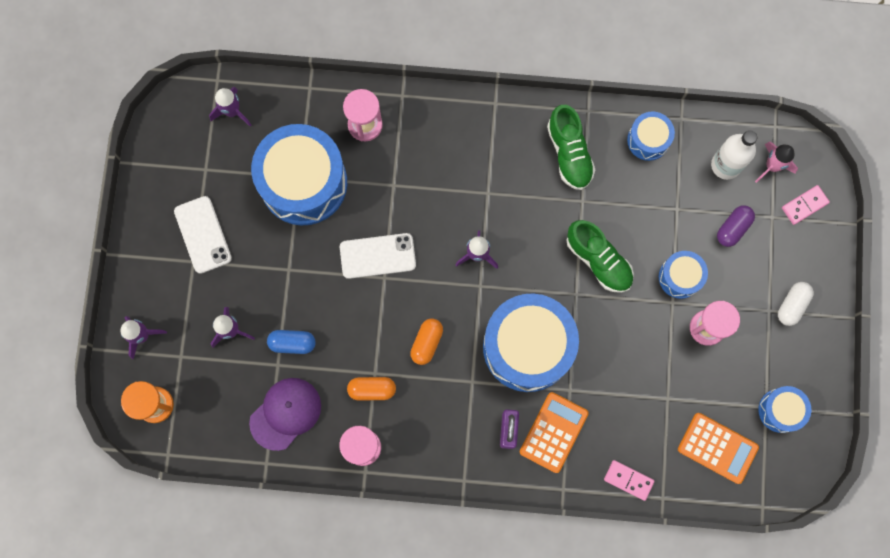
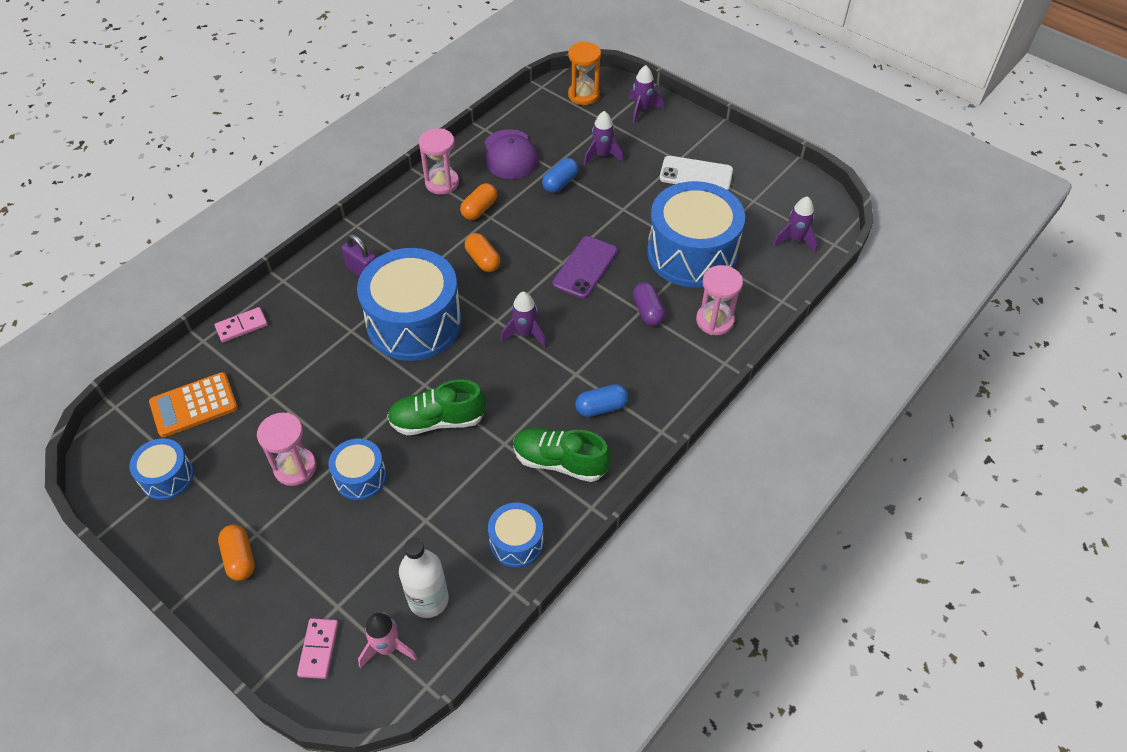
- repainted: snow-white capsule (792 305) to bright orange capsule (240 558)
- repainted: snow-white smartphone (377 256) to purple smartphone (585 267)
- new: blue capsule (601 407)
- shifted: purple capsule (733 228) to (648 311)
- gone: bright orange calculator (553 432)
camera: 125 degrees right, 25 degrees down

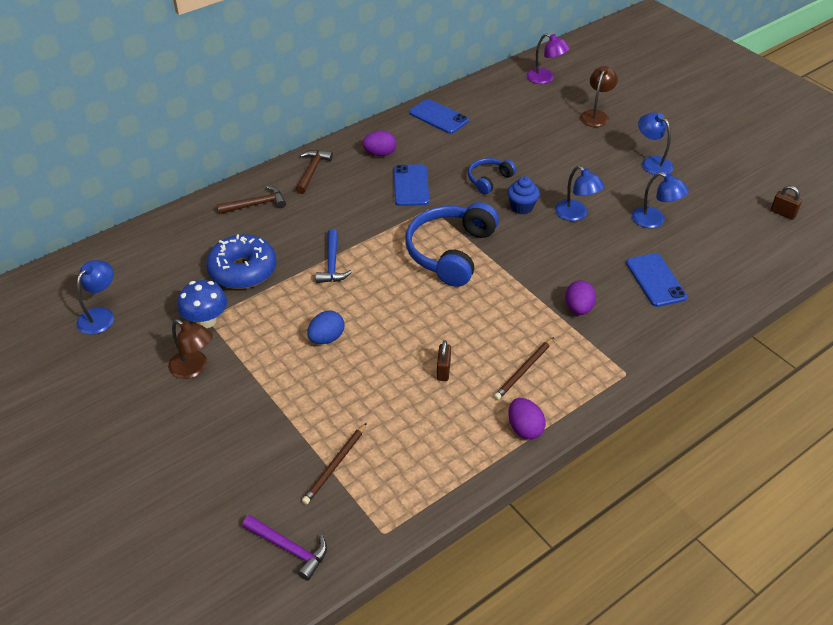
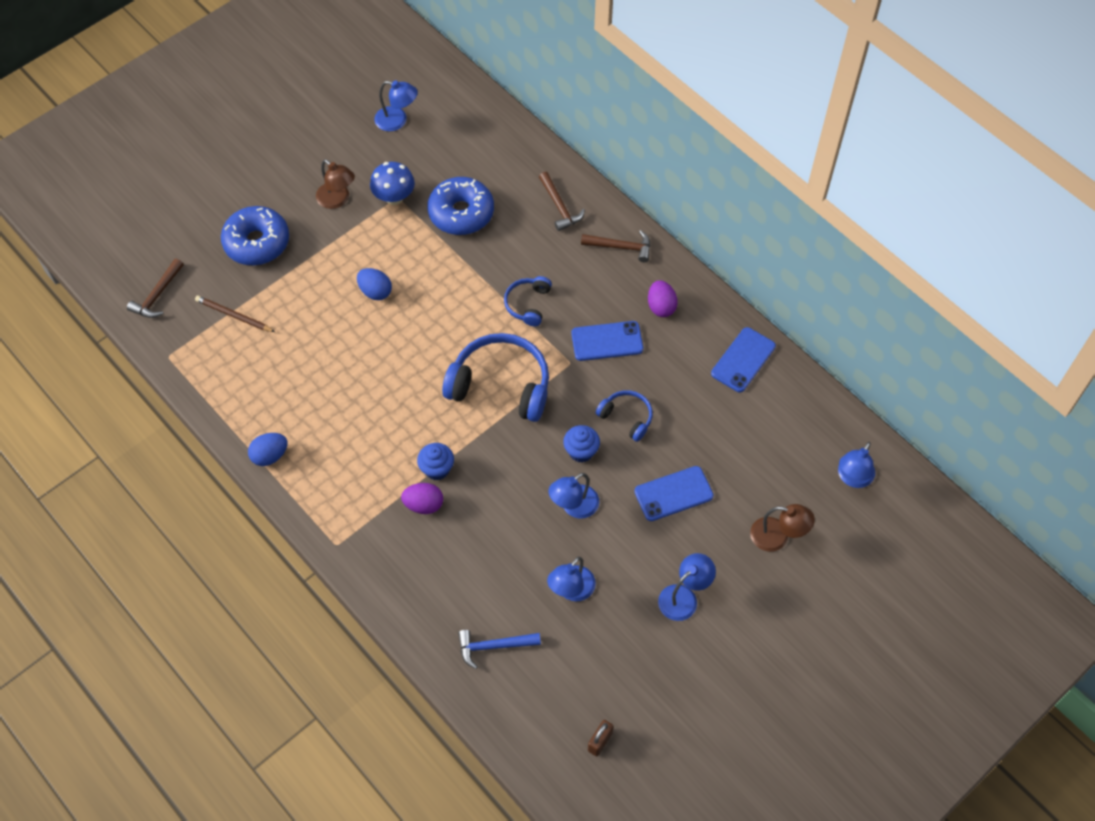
- repainted: purple hammer (289 549) to russet hammer (157 295)
- new: blue glazed donut (257 242)
- repainted: purple egg shape (524 428) to blue egg shape (270 455)
- rotated: russet desk lamp (194 368) = (337 200) 75 degrees counterclockwise
- new: blue fairy cake (437 469)
- shifted: blue hammer (332 264) to (493 646)
- new: blue over-ear headphones (528 304)
- shifted: blue smartphone (655 280) to (673 494)
- repainted: purple desk lamp (545 78) to blue desk lamp (852 478)
- gone: russet padlock (443 370)
- gone: russet lead pencil (524 370)
camera: 85 degrees right, 15 degrees up

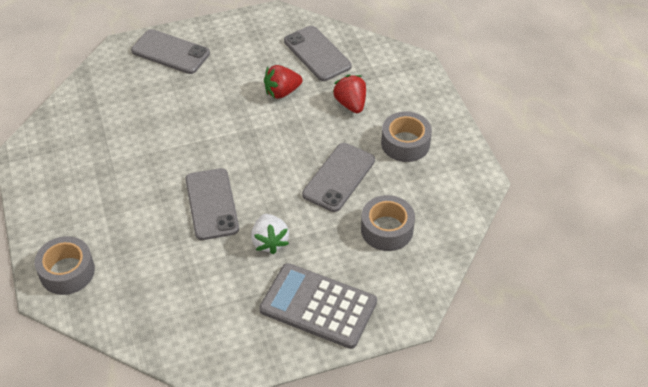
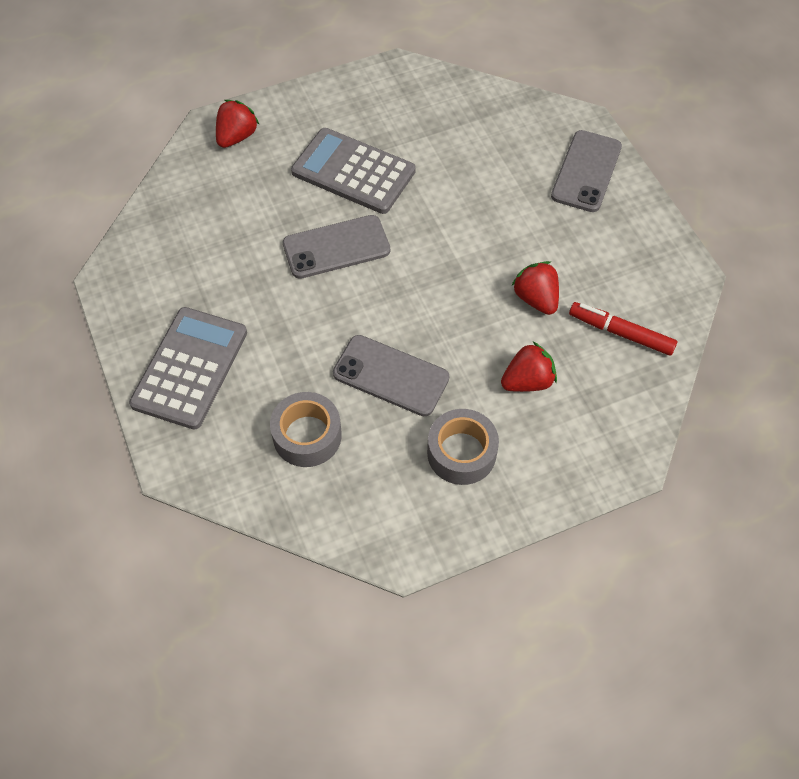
- swapped: gray sticky tape (67 272) to scarlet toy strawberry (237 137)
- new: gray calculator (353 172)
- swapped: gray smartphone (317 54) to scarlet felt pen (620 333)
- gone: snow-white toy strawberry (270 241)
camera: 85 degrees right, 10 degrees up

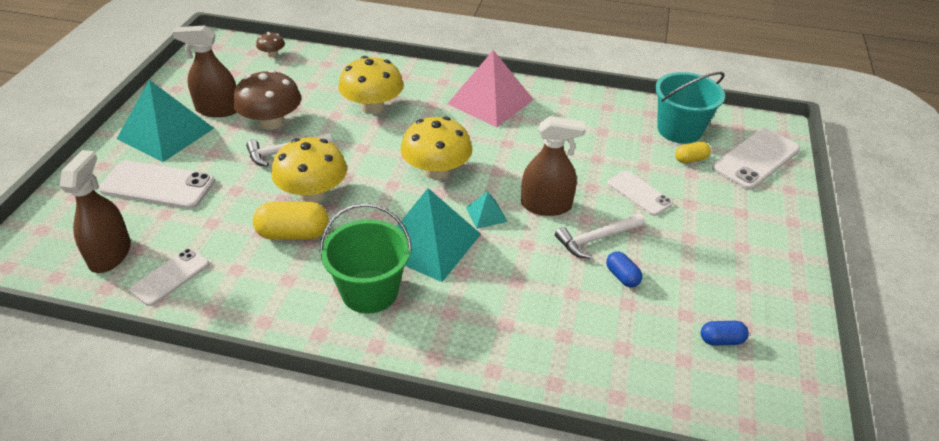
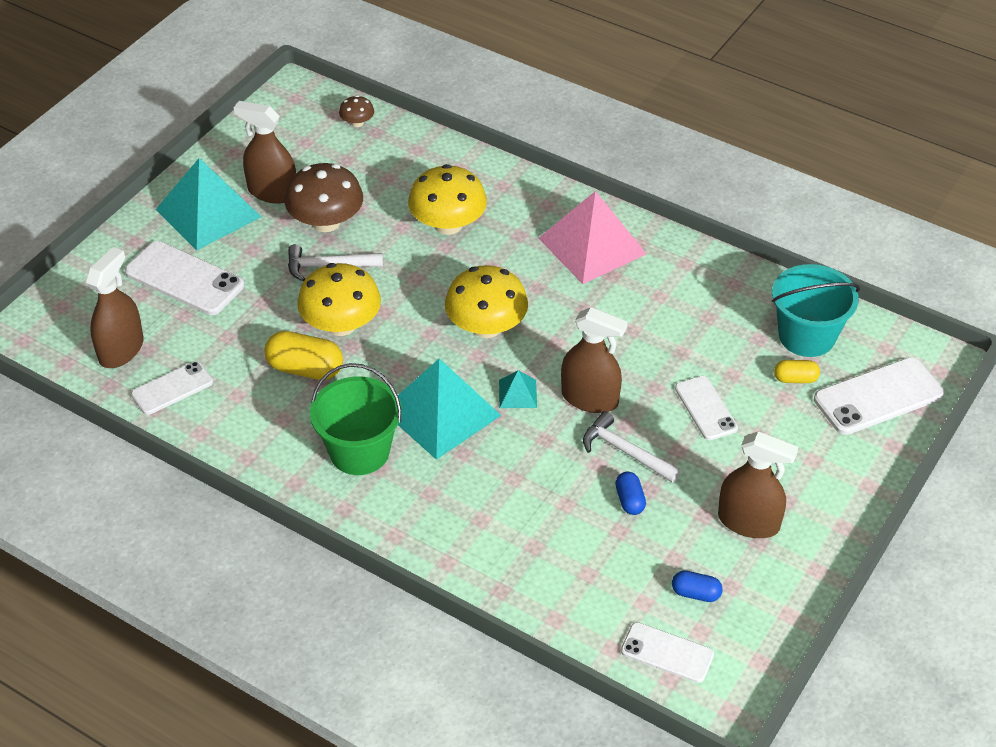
- rotated: snow-white hammer (596 239) = (625 452) 45 degrees clockwise
- new: snow-white smartphone (667 653)
- new: russet spray bottle (748 522)
camera: 20 degrees right, 5 degrees up

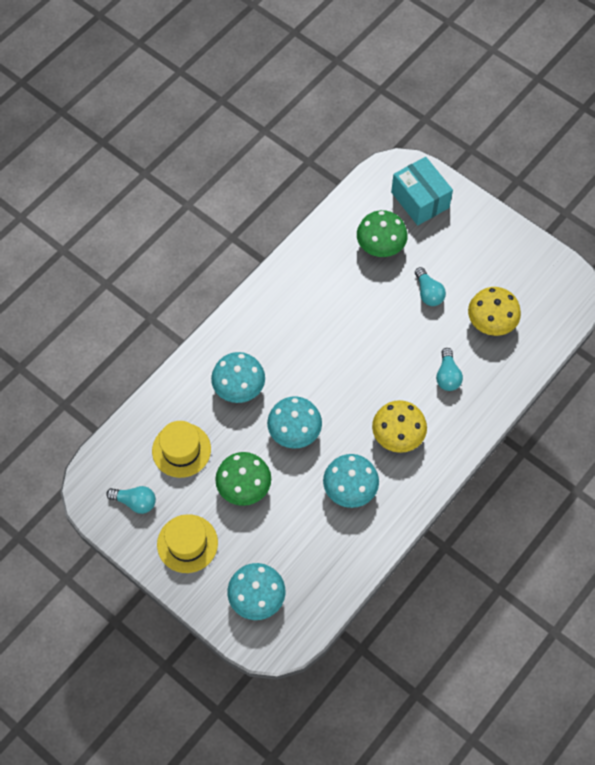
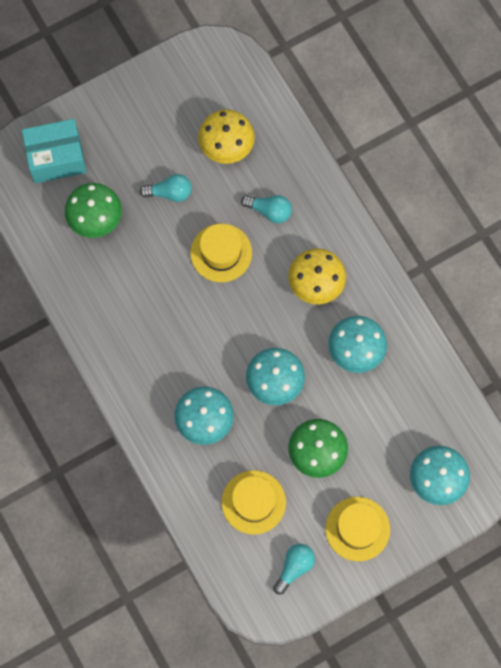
- new: yellow top hat (221 253)
camera: 70 degrees left, 10 degrees up

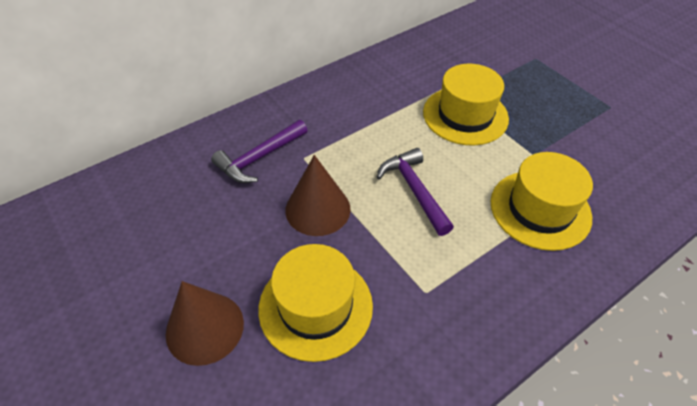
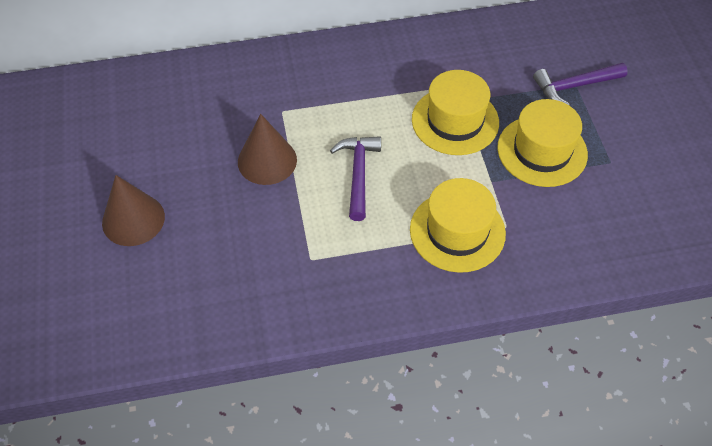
- shifted: yellow top hat (315 306) to (542 151)
- shifted: purple hammer (259 158) to (574 86)
camera: 25 degrees right, 5 degrees up

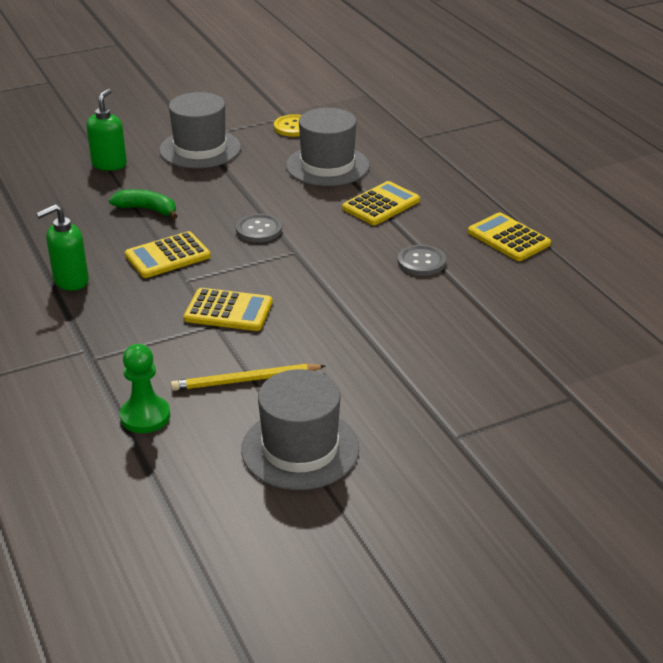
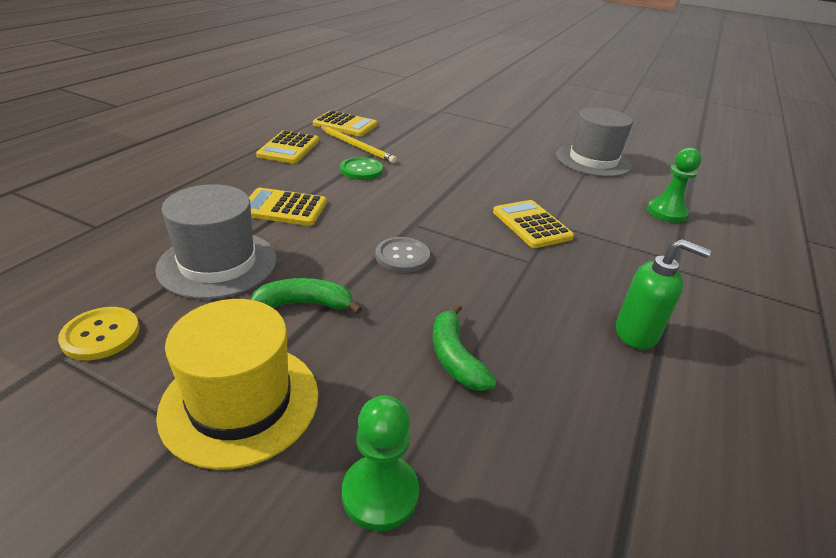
- repainted: gray top hat (200 149) to yellow top hat (240 402)
- new: emerald banana (306 304)
- shifted: yellow calculator (167 256) to (345 125)
- shifted: yellow lead pencil (245 380) to (357 146)
- repainted: gray button (421 262) to emerald button (361 170)
- swapped: emerald soap dispenser (109 164) to emerald game pawn (380 493)
camera: 130 degrees left, 0 degrees up

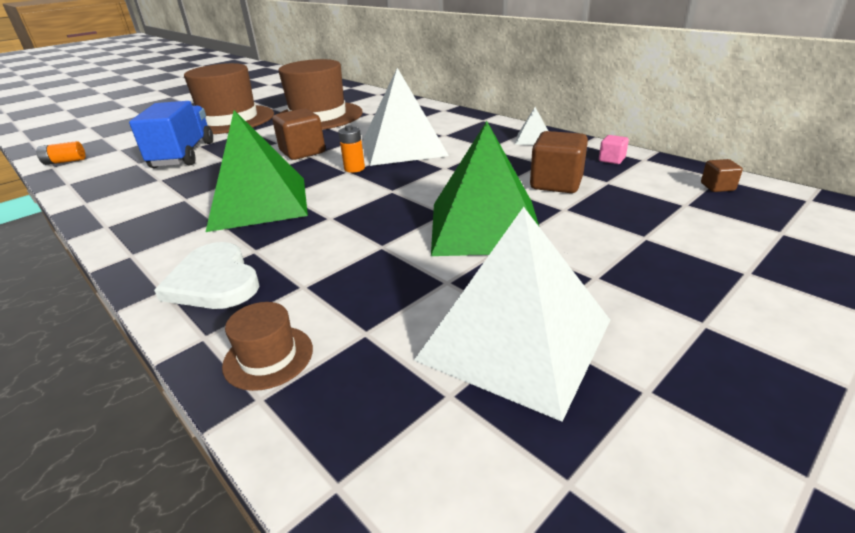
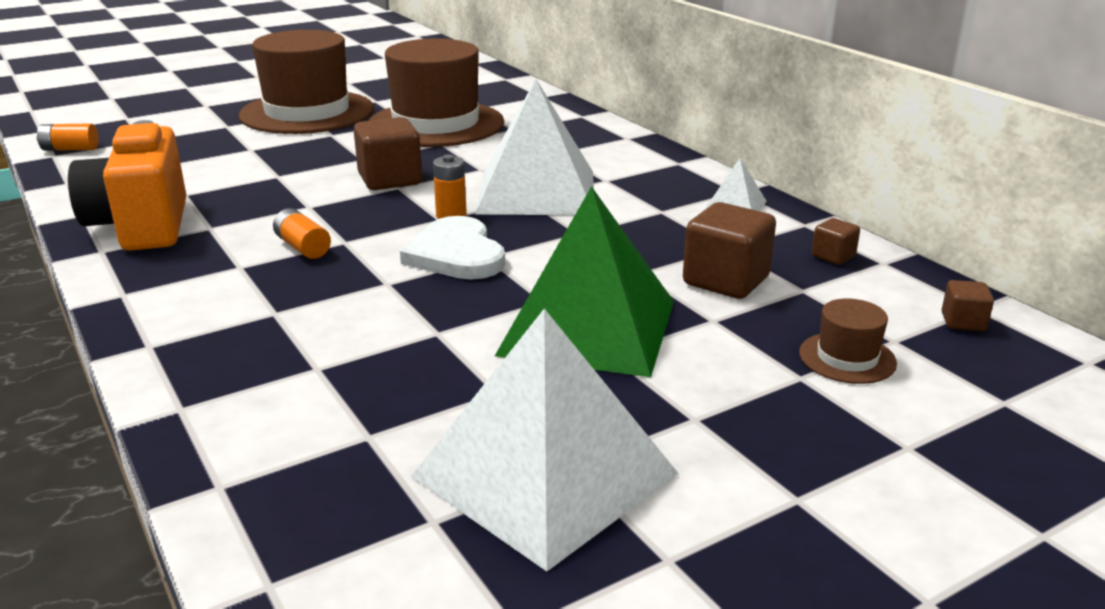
- new: bright orange photo camera (141 227)
- swapped: emerald solid pyramid (258 202) to bright orange power cell (303 247)
- shifted: snow-white heart shape (214 281) to (456 254)
- shifted: russet top hat (268 357) to (847 358)
- repainted: rose-pink block (611 160) to russet block (833 256)
- gone: blue toy truck (183 155)
camera: 10 degrees right, 5 degrees down

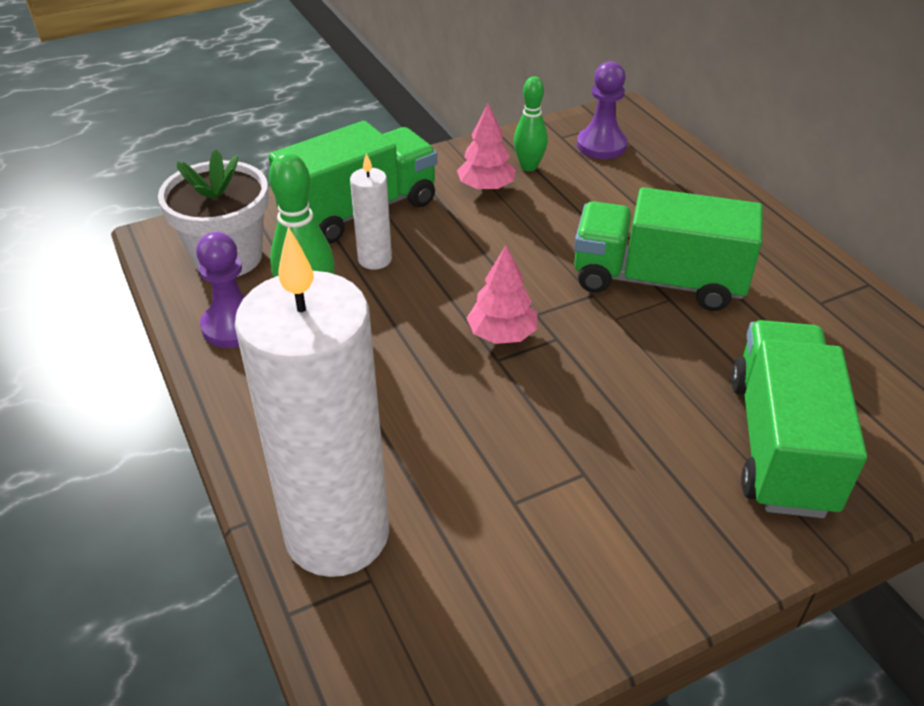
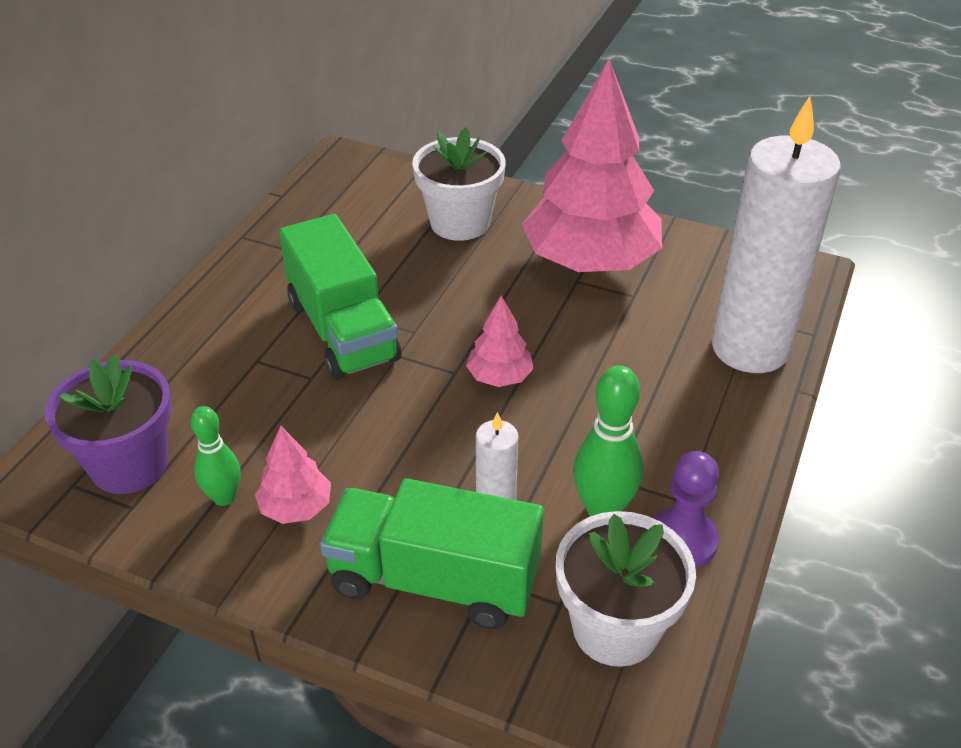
- swapped: purple game pawn (601 145) to purple plant pot (129 465)
- swapped: emerald toy truck (780 444) to snow-white plant pot (460 222)
- new: rose-pink tree (590 261)
camera: 130 degrees left, 0 degrees up

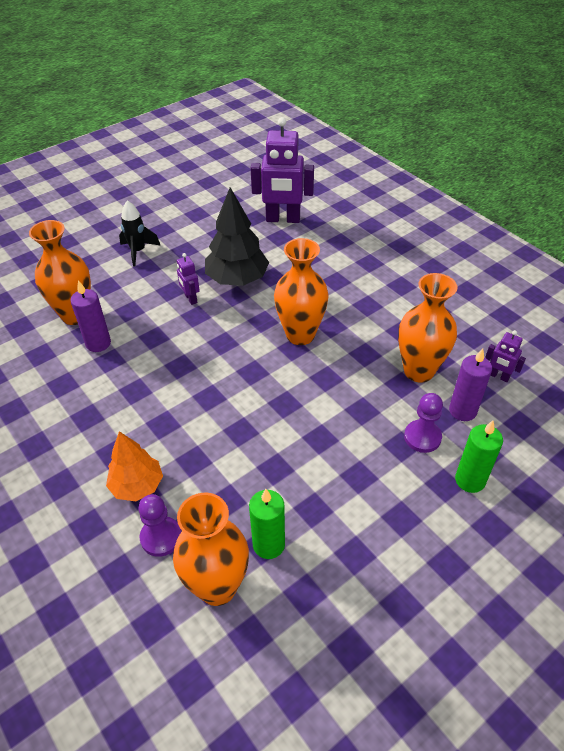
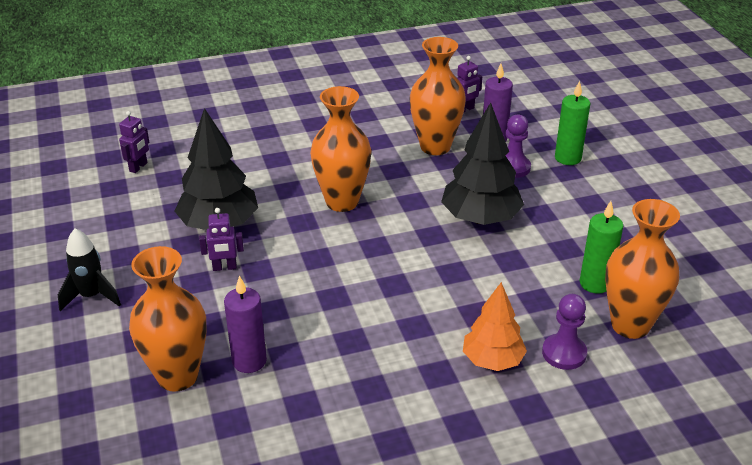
- scaled: purple robot figure (283 219) = (138 167) x0.47
- new: ebony tree (480 218)
camera: 70 degrees left, 10 degrees down

